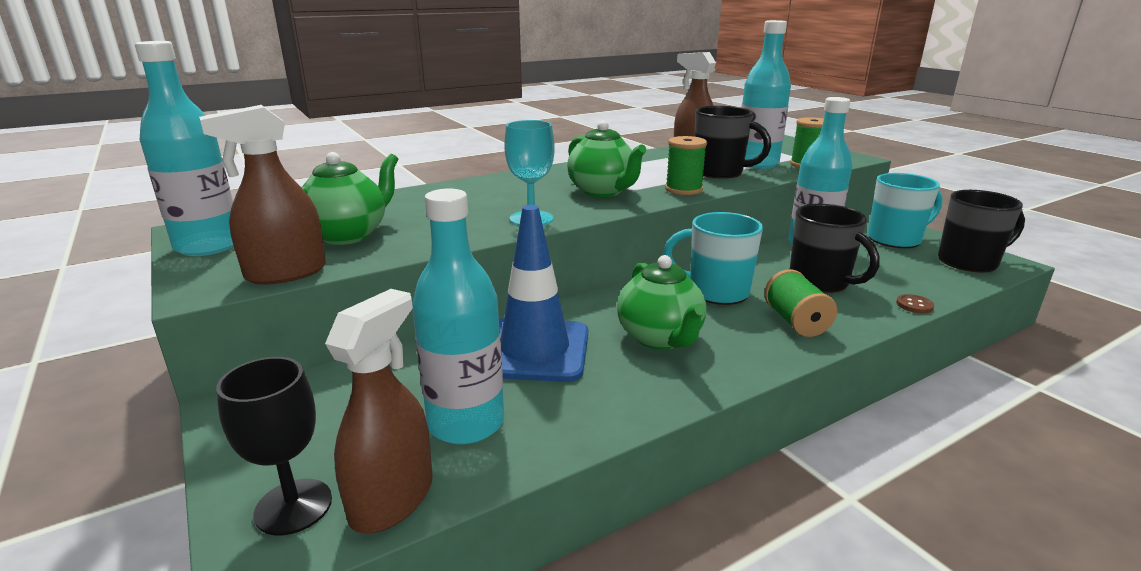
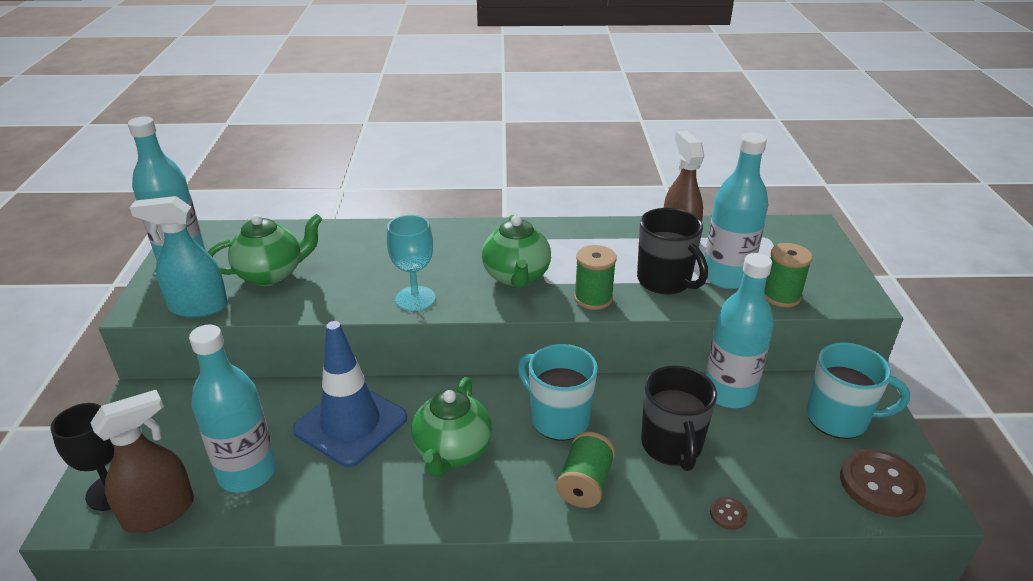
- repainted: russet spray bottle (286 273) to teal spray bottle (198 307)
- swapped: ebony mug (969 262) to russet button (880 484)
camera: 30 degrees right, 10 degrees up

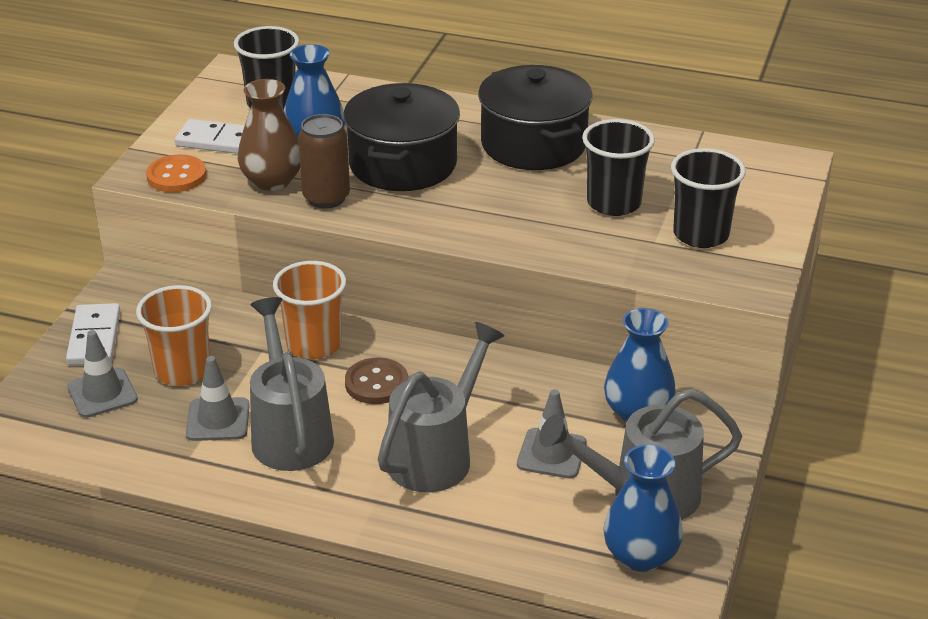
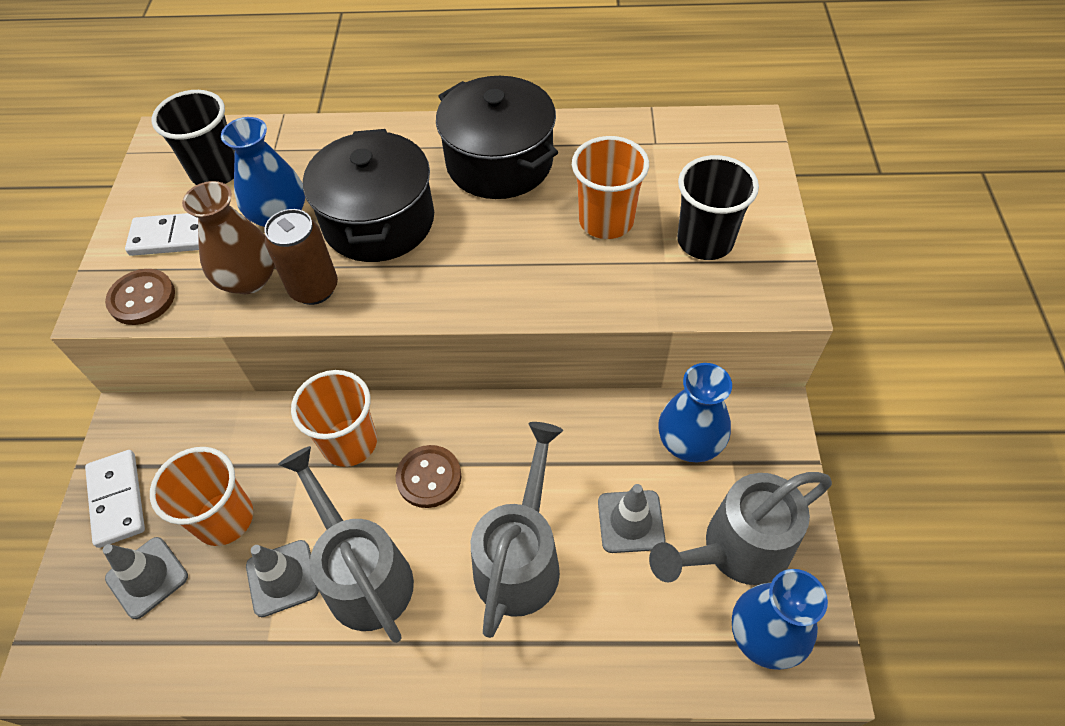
- repainted: bright orange button (176 176) to russet button (142 298)
- repainted: ebony beaker (614 203) to bright orange beaker (606 221)
camera: 15 degrees left, 20 degrees up

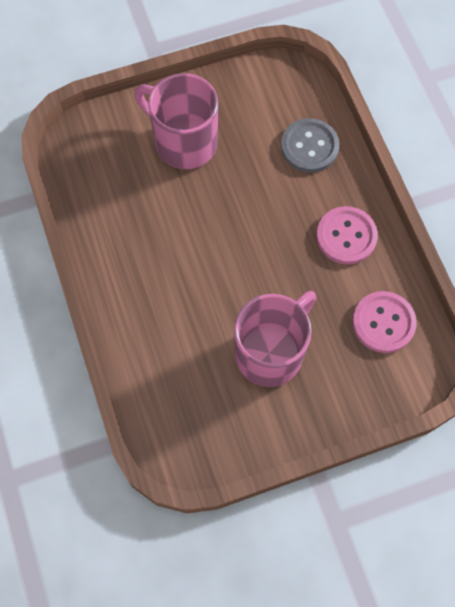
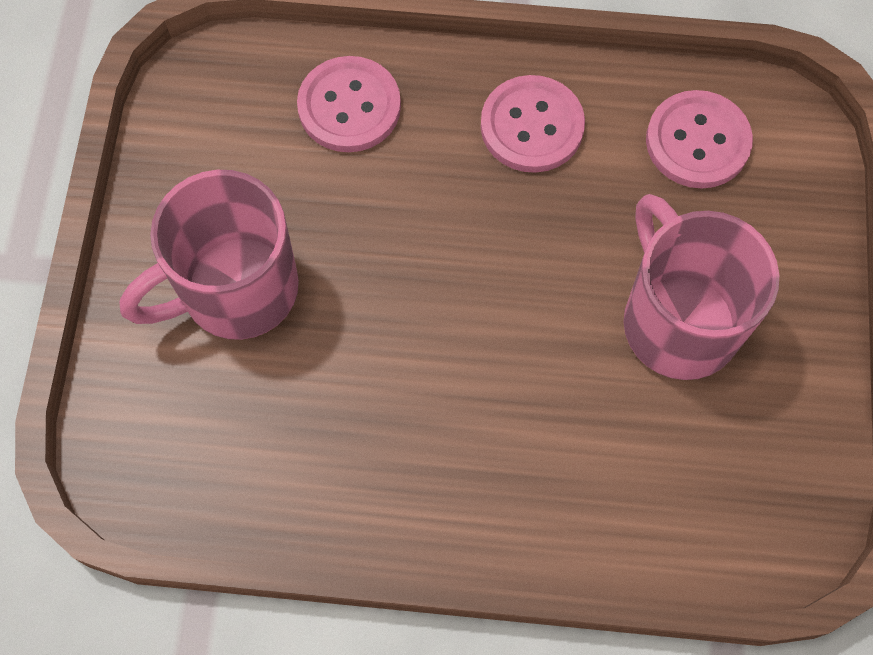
- repainted: gray button (309 147) to rose-pink button (349 106)
camera: 65 degrees left, 0 degrees up

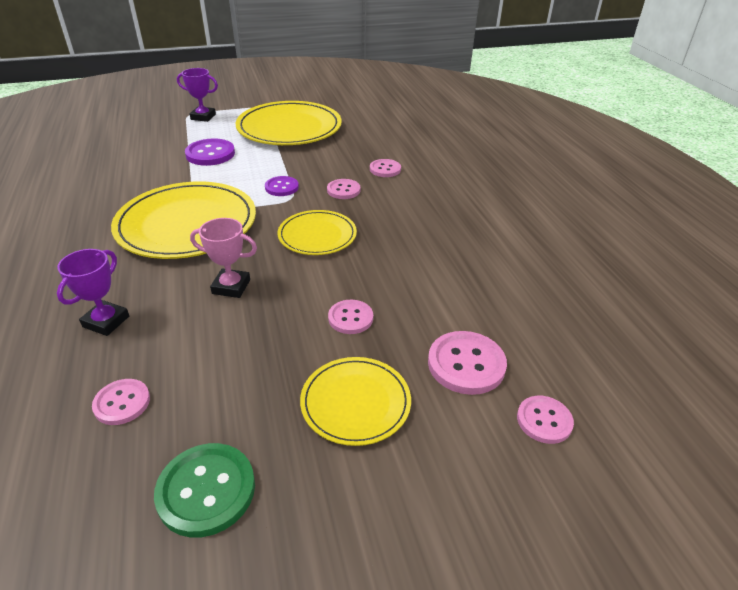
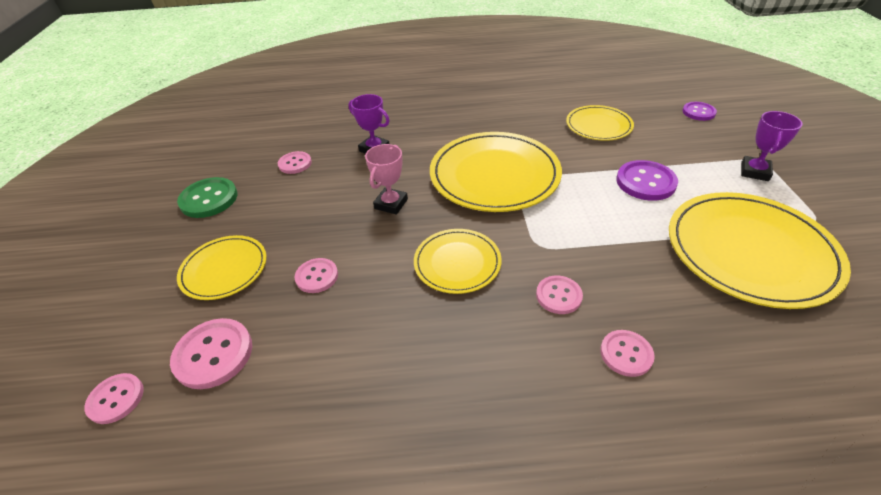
- new: yellow flat dish (598 125)
- shifted: purple button (281 187) to (698 112)
camera: 105 degrees right, 5 degrees up

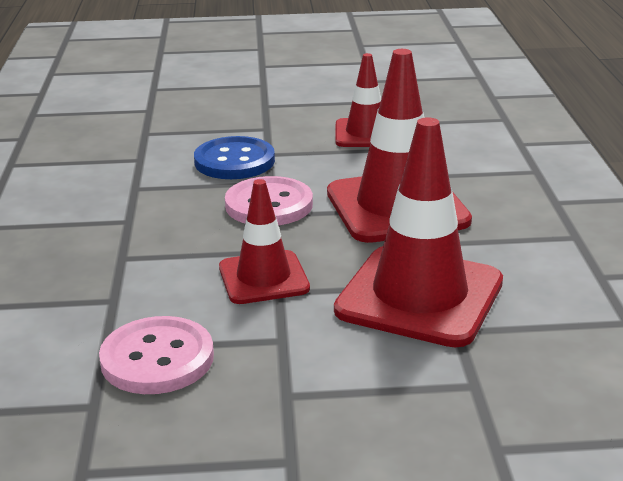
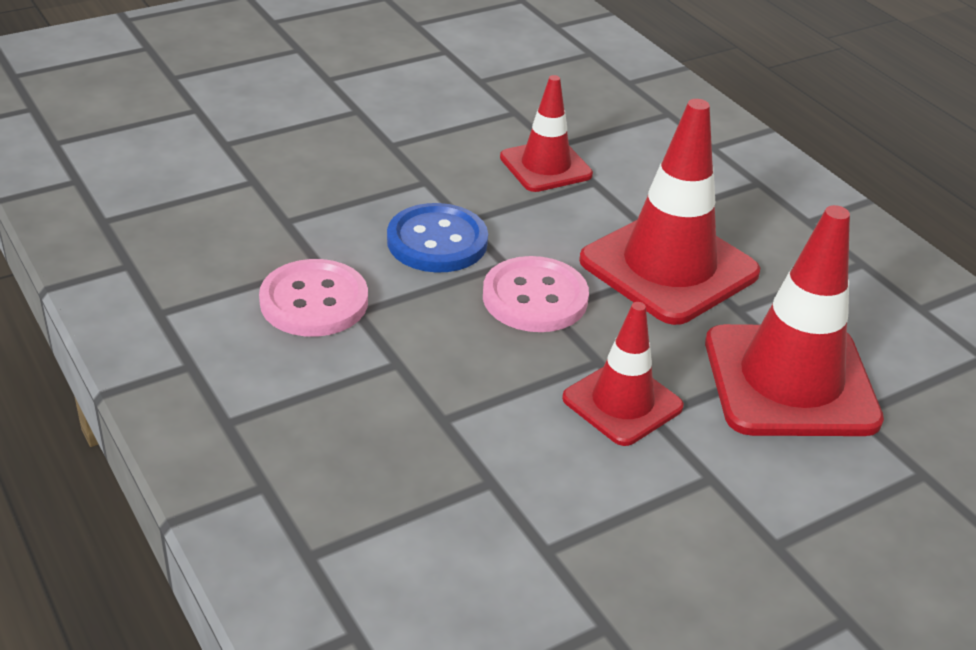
- shifted: rose-pink button (157 359) to (314 301)
camera: 30 degrees left, 10 degrees up

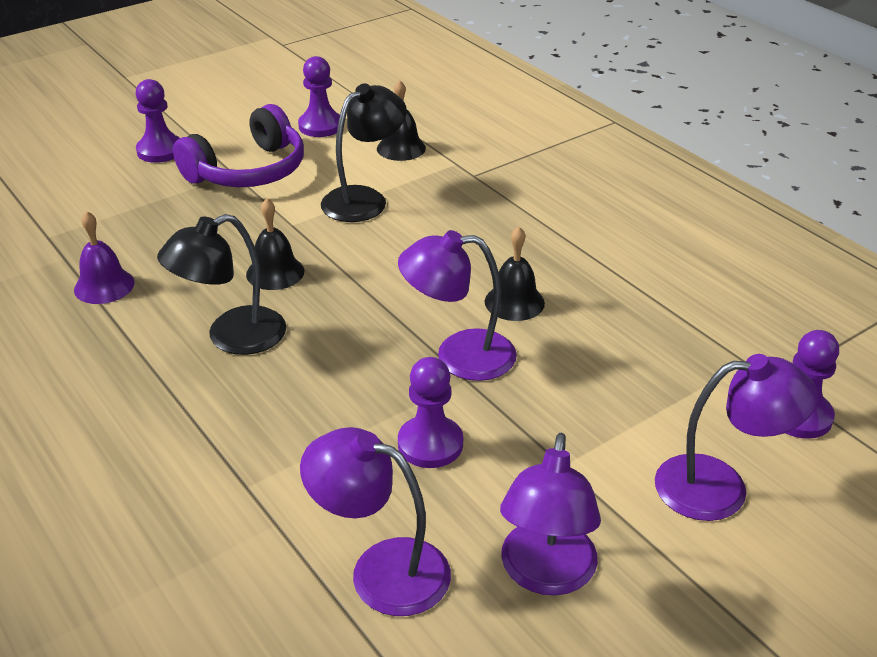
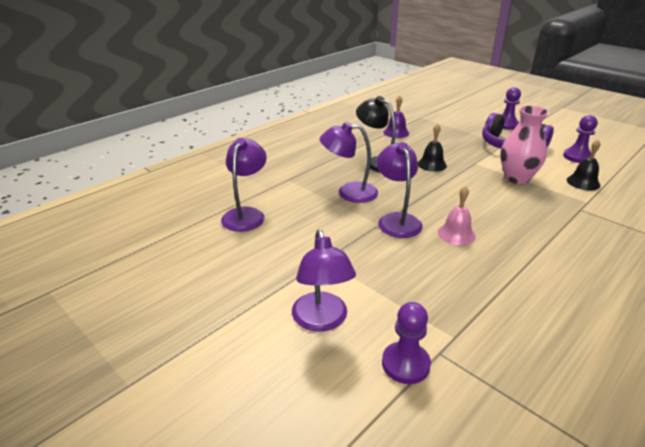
- shifted: purple desk lamp (546 575) to (349 192)
- repainted: ebony school bell (514 302) to rose-pink school bell (456 234)
- swapped: ebony desk lamp (364 199) to rose-pink vase (516 178)
- gone: purple game pawn (430 444)
camera: 80 degrees right, 5 degrees down

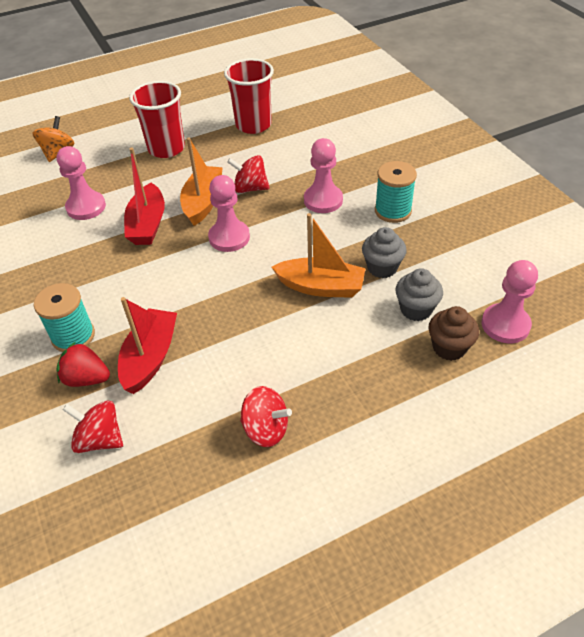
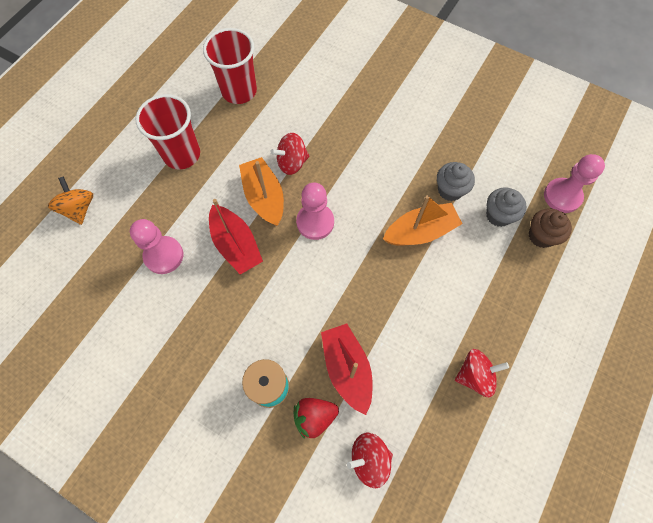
- gone: rose-pink game pawn (323 200)
- gone: teal reel of thread (393 211)
camera: 35 degrees left, 20 degrees up

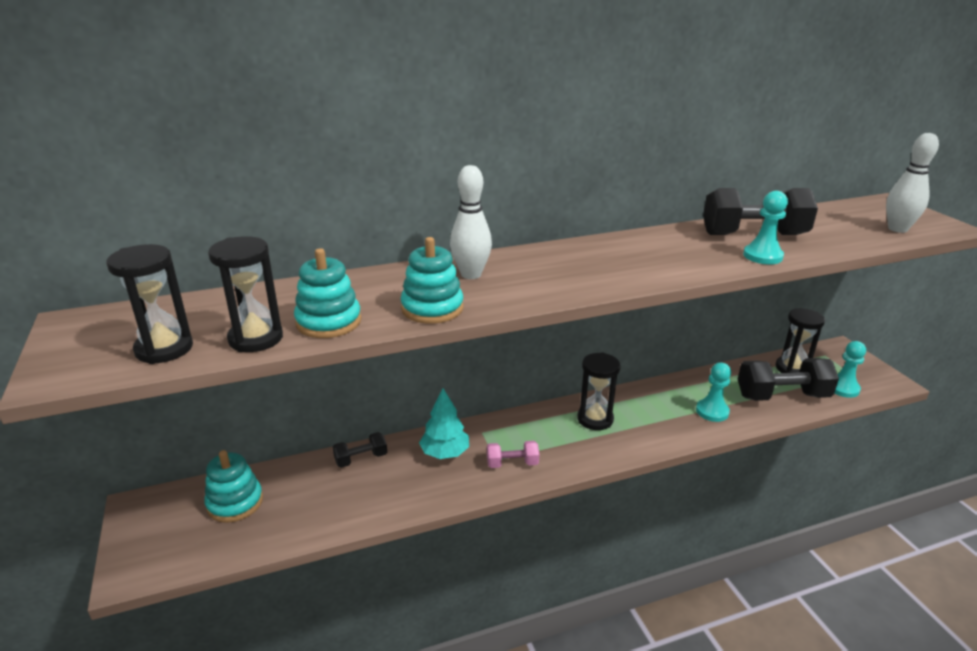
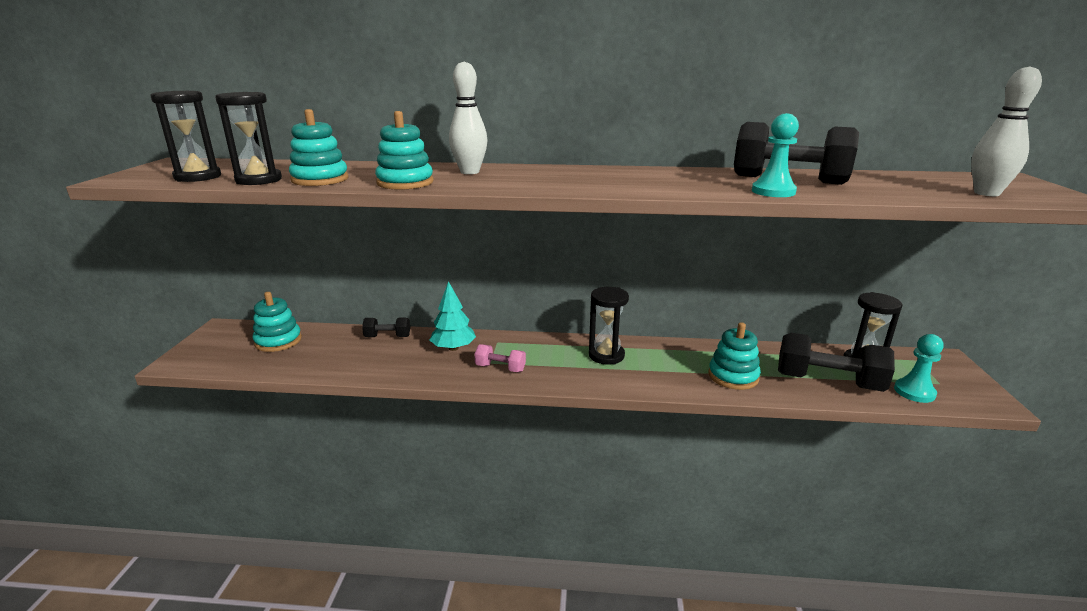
- swapped: teal game pawn (712 411) to teal stacking rings (733 376)
camera: 25 degrees right, 5 degrees down

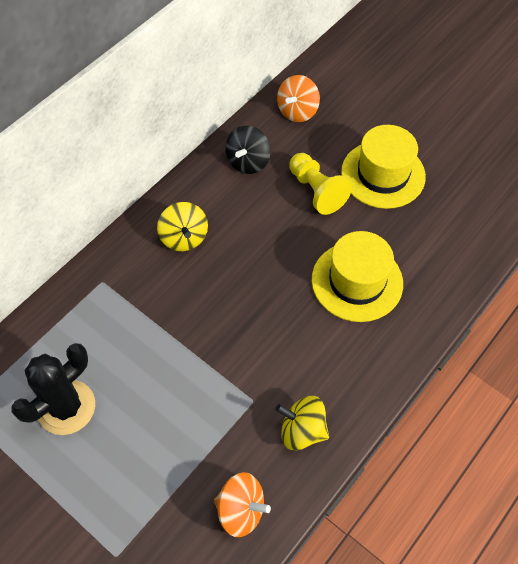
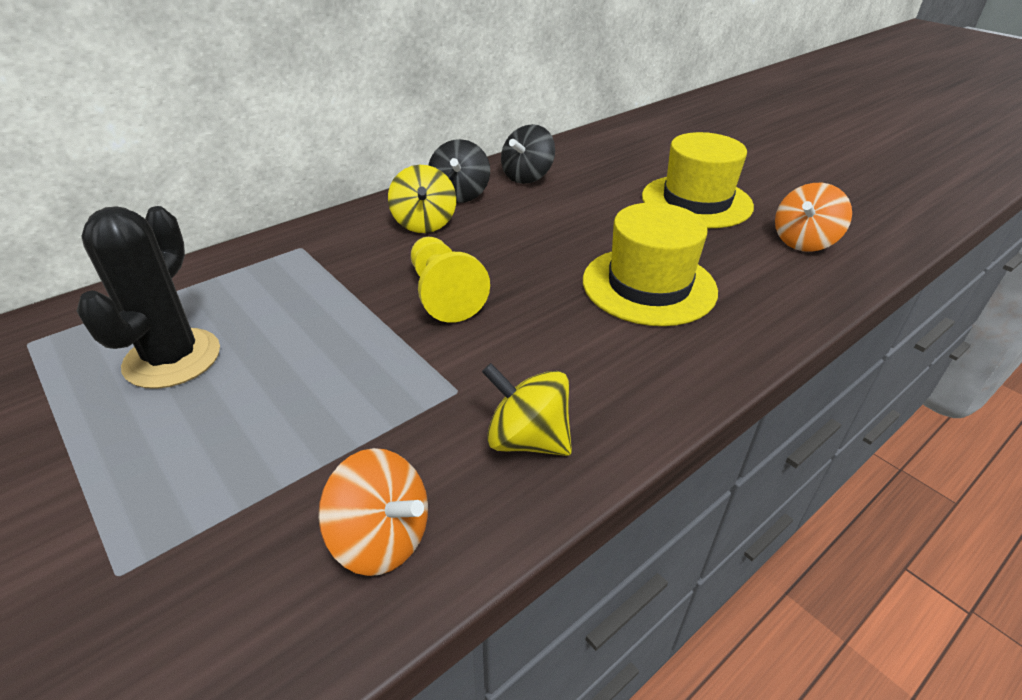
- rotated: ebony saguaro cactus (66 407) = (172 358) 45 degrees counterclockwise
- shifted: yellow game pawn (316 191) to (444 294)
- new: ebony whirligig (460 194)
- shifted: bright orange whirligig (297 111) to (803 242)
camera: 10 degrees right, 20 degrees down

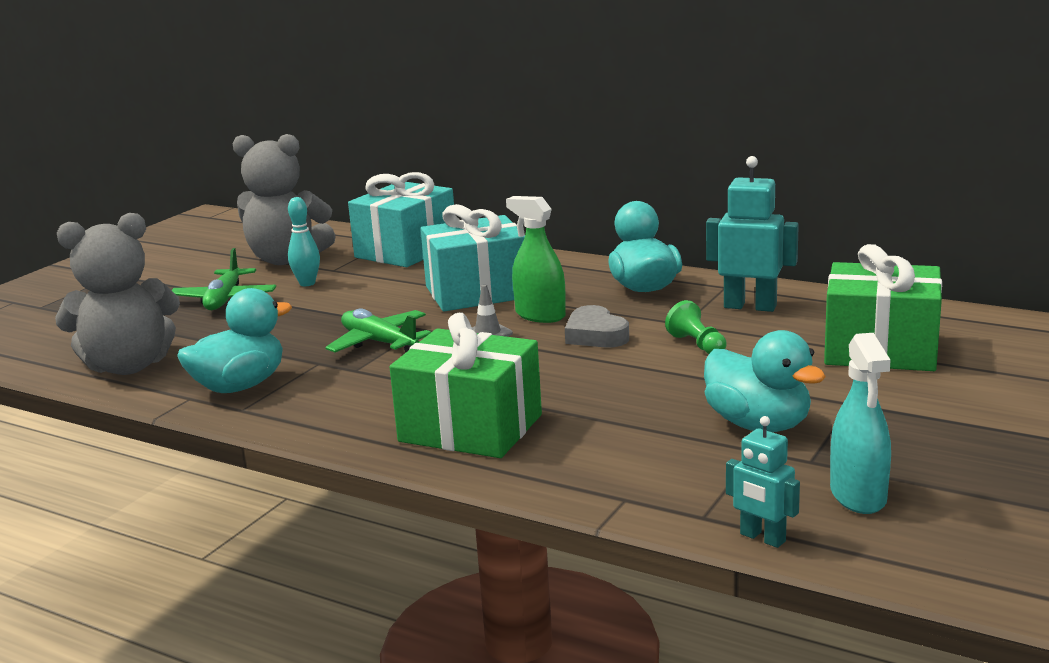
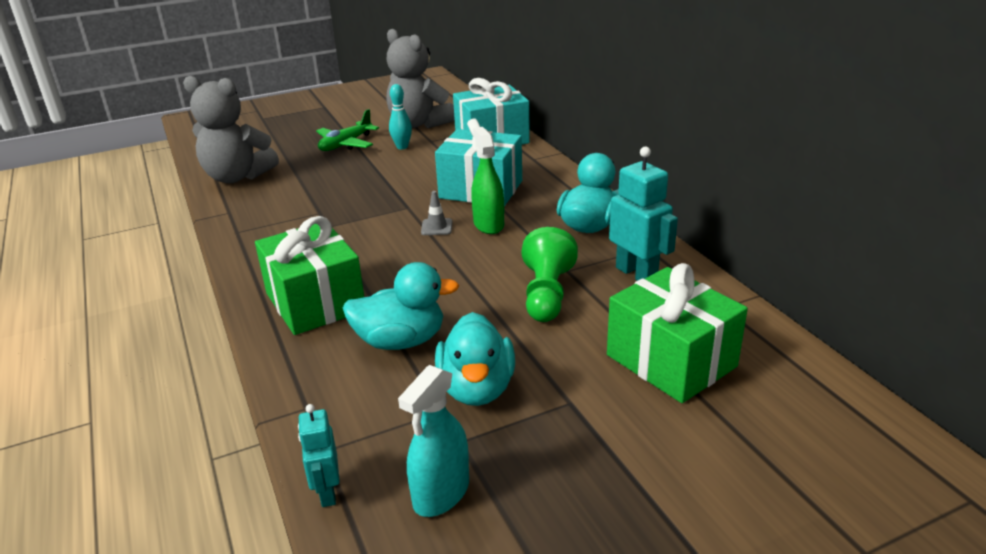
- shifted: teal duck (240 386) to (401 341)
- scaled: emerald game pawn (697 345) = (546 294) x1.68
- gone: emerald aeroplane (379 343)
- gone: gray heart shape (595 335)
camera: 35 degrees right, 10 degrees up

